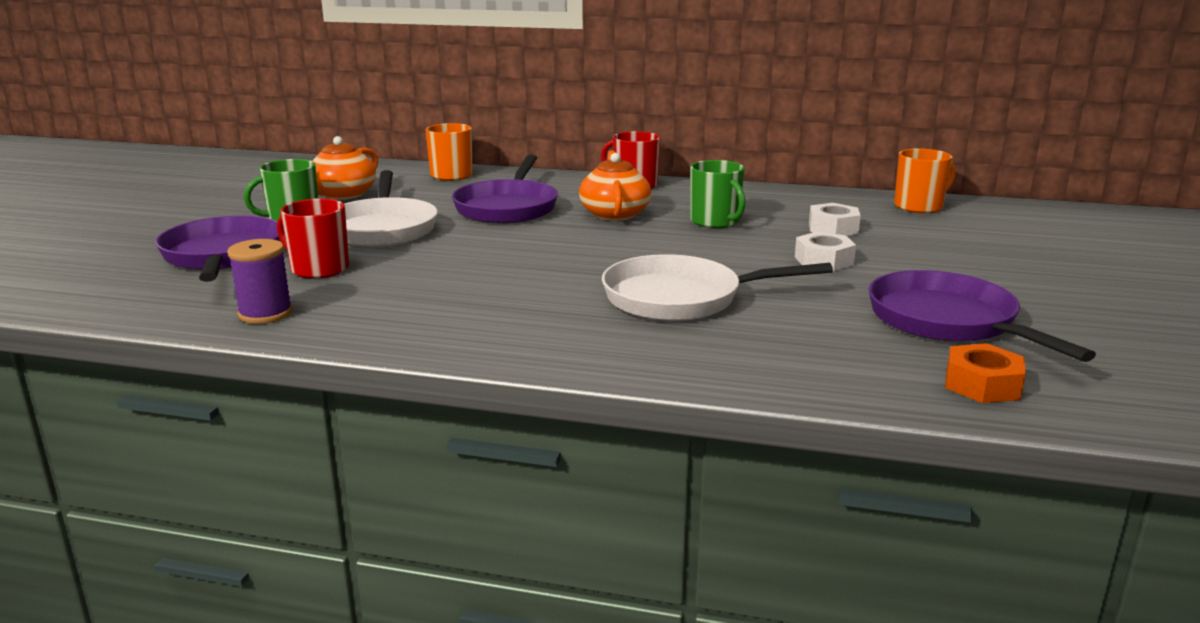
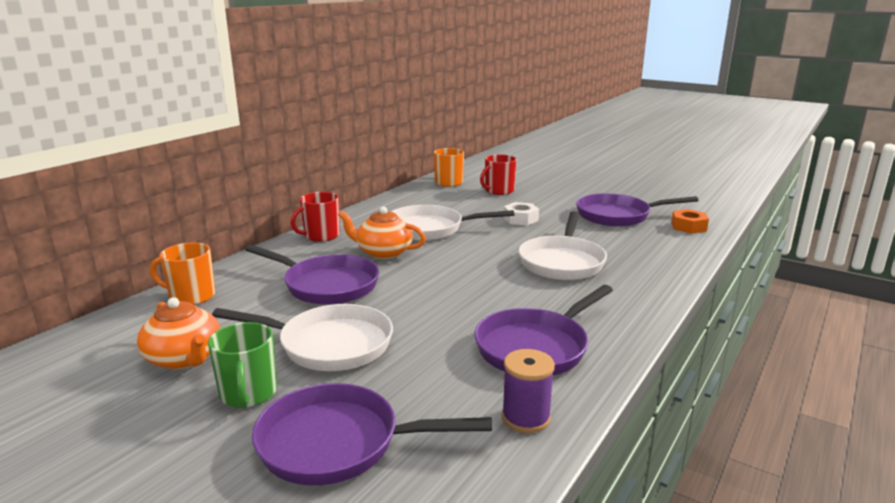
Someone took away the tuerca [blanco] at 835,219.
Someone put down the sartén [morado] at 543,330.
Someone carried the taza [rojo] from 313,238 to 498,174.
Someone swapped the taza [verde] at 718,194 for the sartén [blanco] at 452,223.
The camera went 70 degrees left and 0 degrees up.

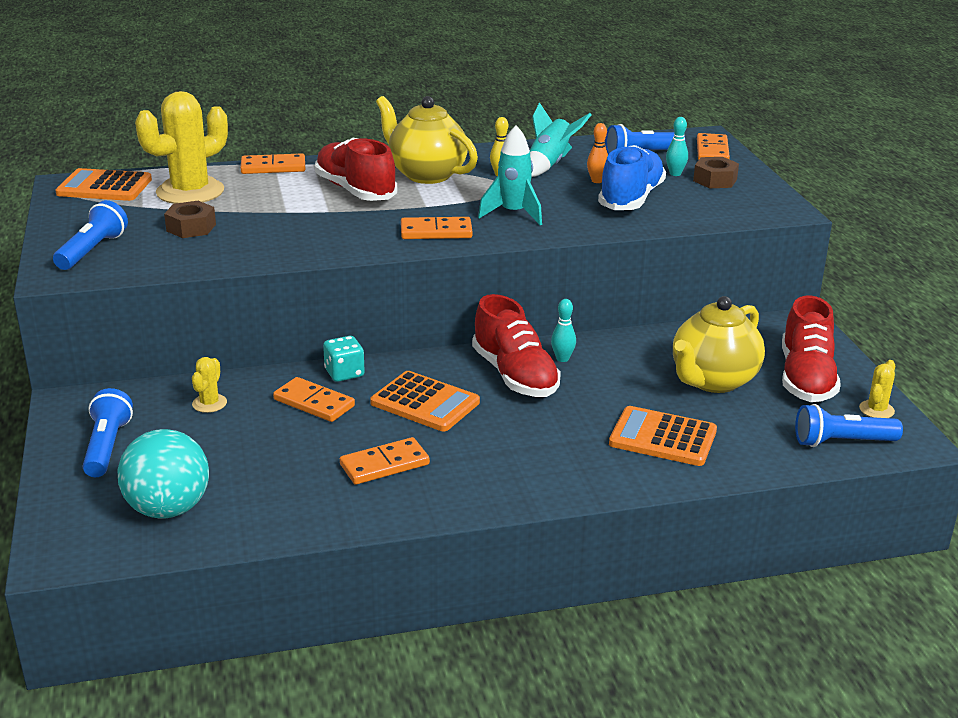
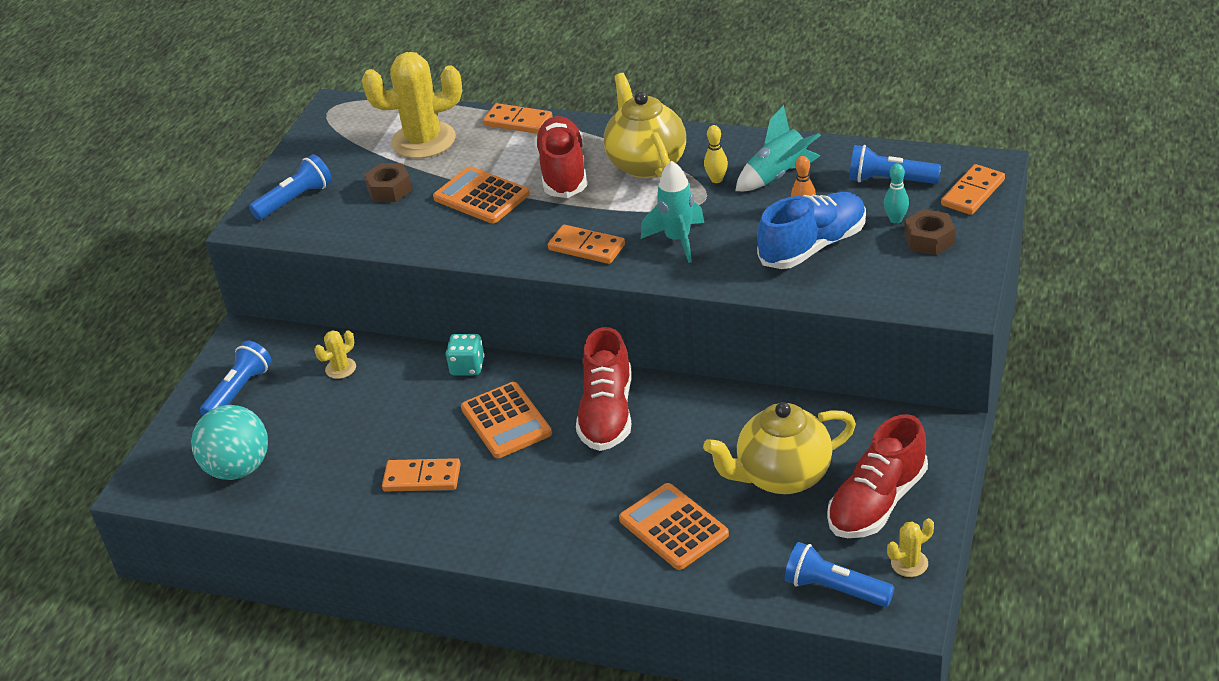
Someone took away the ficha de dominó [naranja] at 314,399.
Someone took away the bolo [turquesa] at 563,330.
Someone carried the calculadora [naranja] from 104,184 to 481,195.
The camera went 35 degrees right and 10 degrees up.

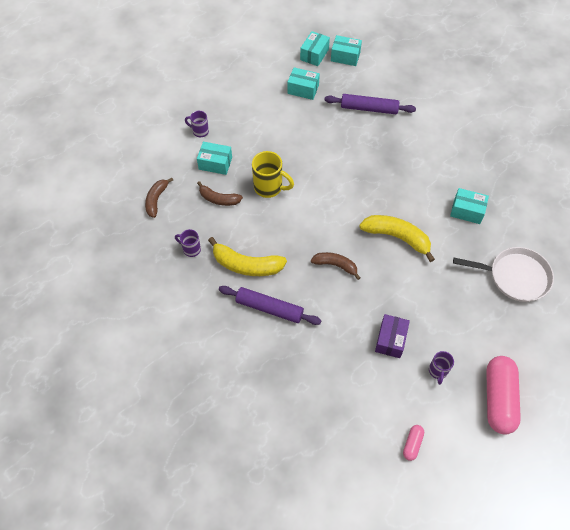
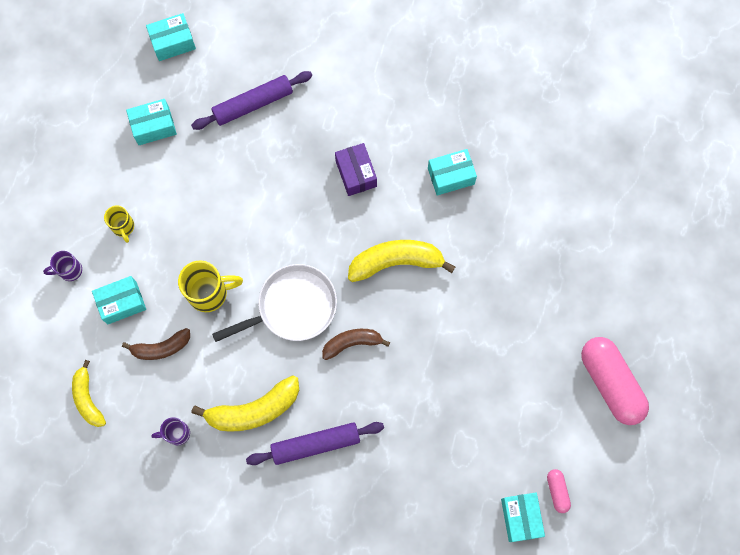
Someone took away the taza [morado] at 441,368.
Someone put down the taza [amarillo] at 119,224.
Someone carried the caja [turquesa] from 315,48 to 523,517.
Someone carried the caja [morado] from 392,336 to 356,169.
Someone carried the sartén [blanco] from 503,274 to 274,303.
Someone repainted the plátano [marrón] at 159,197, which became the plátano [amarillo] at 89,393.
The camera went 35 degrees left and 15 degrees up.

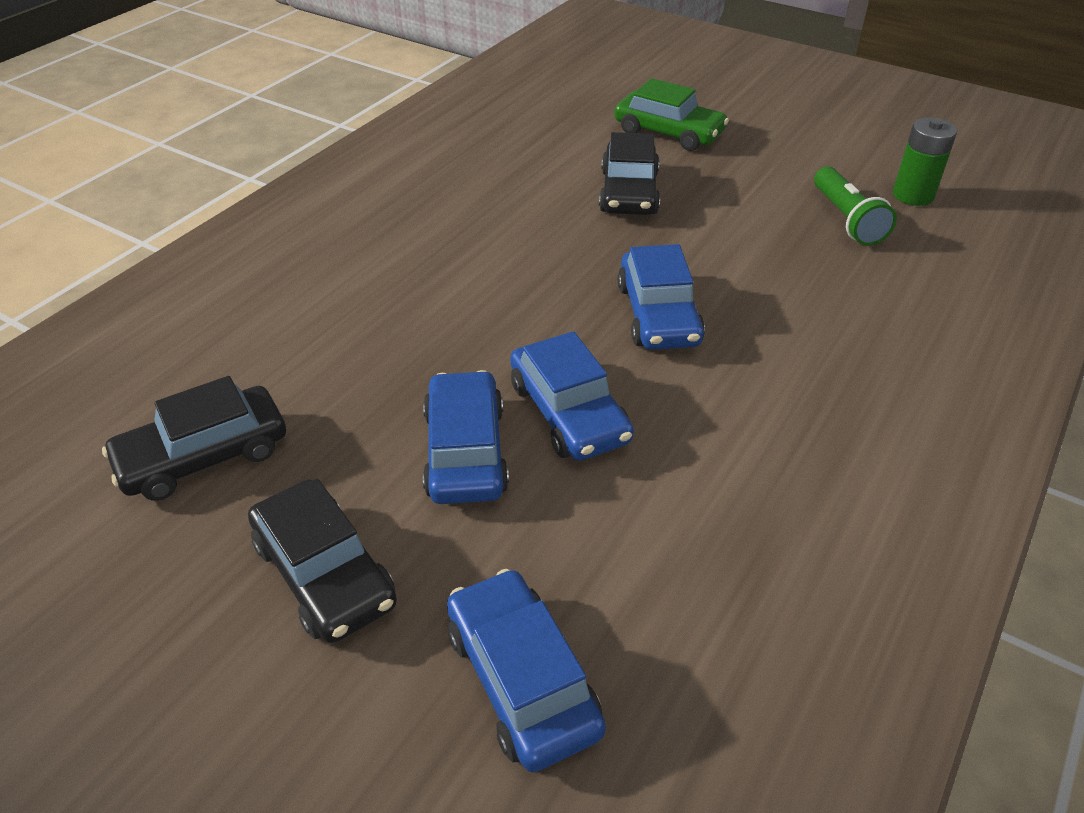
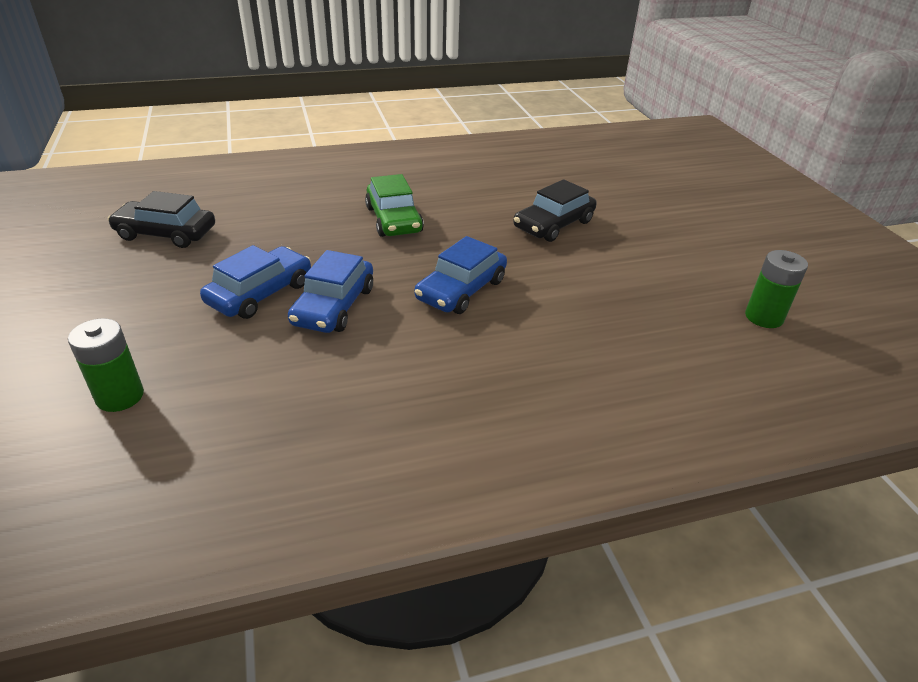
Someone took away the coche [negro] at 322,560.
Someone took away the lámpara de mano [verde] at 855,206.
Someone carried the coche [verde] from 671,114 to 394,205.
Someone swapped the coche [azul] at 526,670 for the pila [verde] at 106,365.
The camera went 40 degrees right and 5 degrees down.

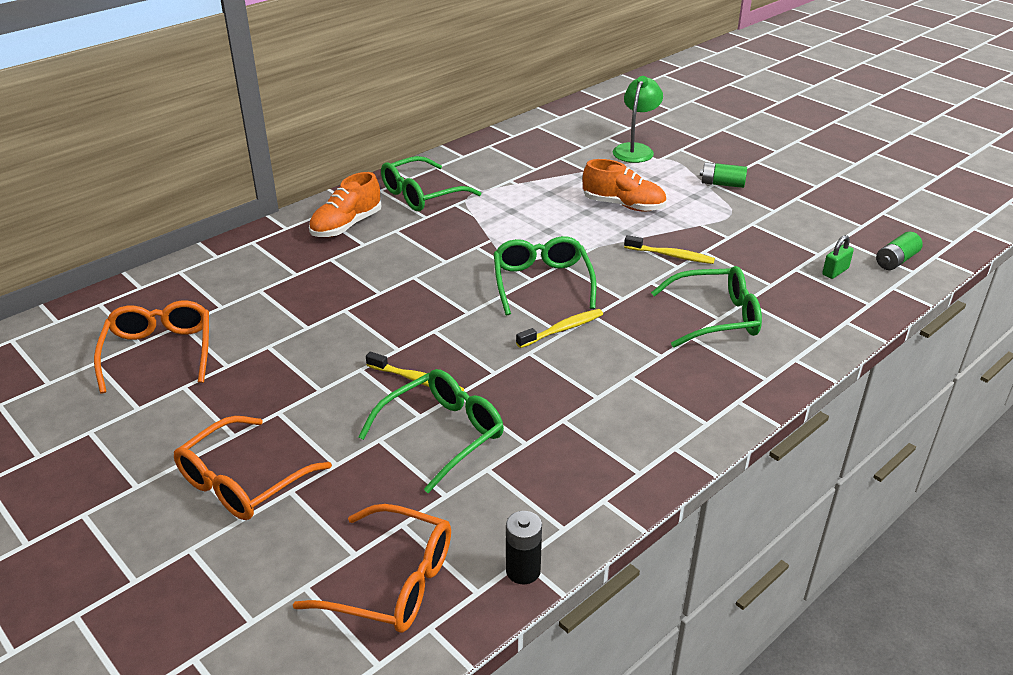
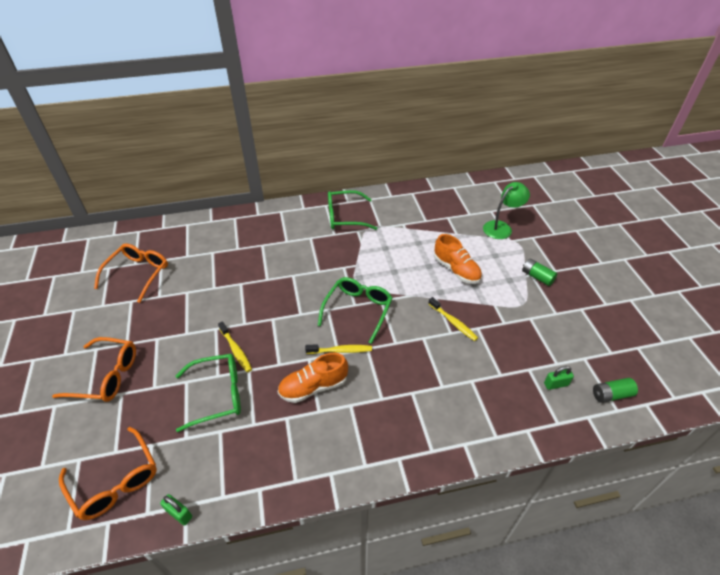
Someone took away the gafas [verde] at 706,306.
Someone carried the zapato [naranja] from 345,204 to 313,378.
Someone swapped the pila [negro] at 524,547 for the candado [verde] at 176,510.
Someone rotated the gafas [naranja] at 253,468 by 150 degrees counterclockwise.
The camera went 30 degrees right and 10 degrees up.

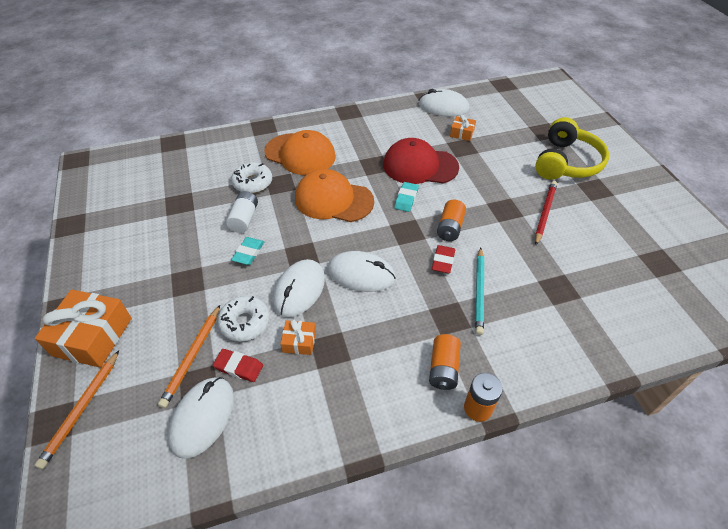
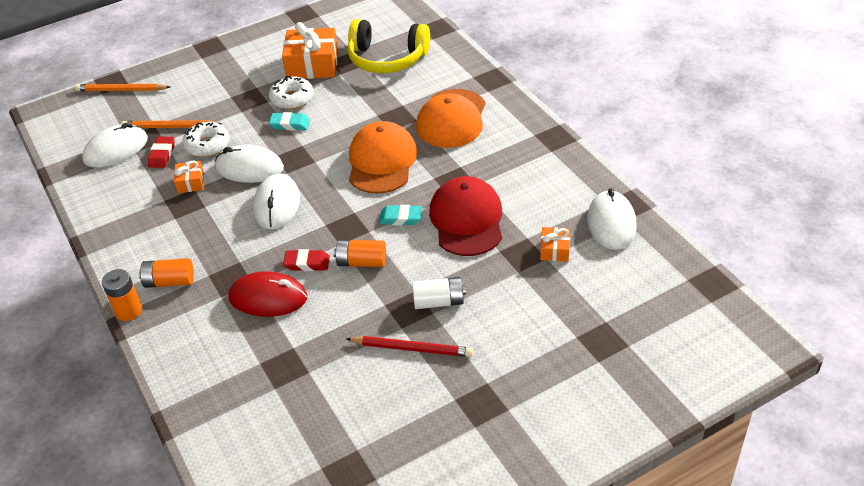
Someone carried the regalo [naranja] from 83,328 to 310,50.
Someone carried the pila [blanco] from 242,212 to 439,293.
Someone carried the rosquilla [blanco] from 251,177 to 291,93.
Someone carried the auriculares [amarillo] from 572,148 to 388,46.
Someone swapped the lápiz [turquesa] at 479,291 for the ratón [rojo] at 267,294.
Someone rotated the ratón [blanco] at 201,418 by 45 degrees counterclockwise.
The camera went 80 degrees right and 5 degrees down.

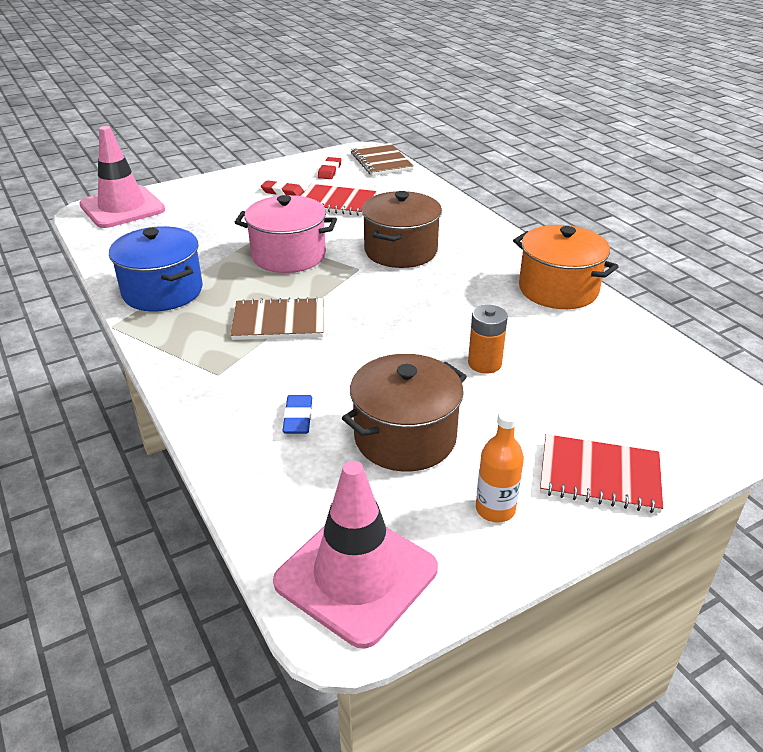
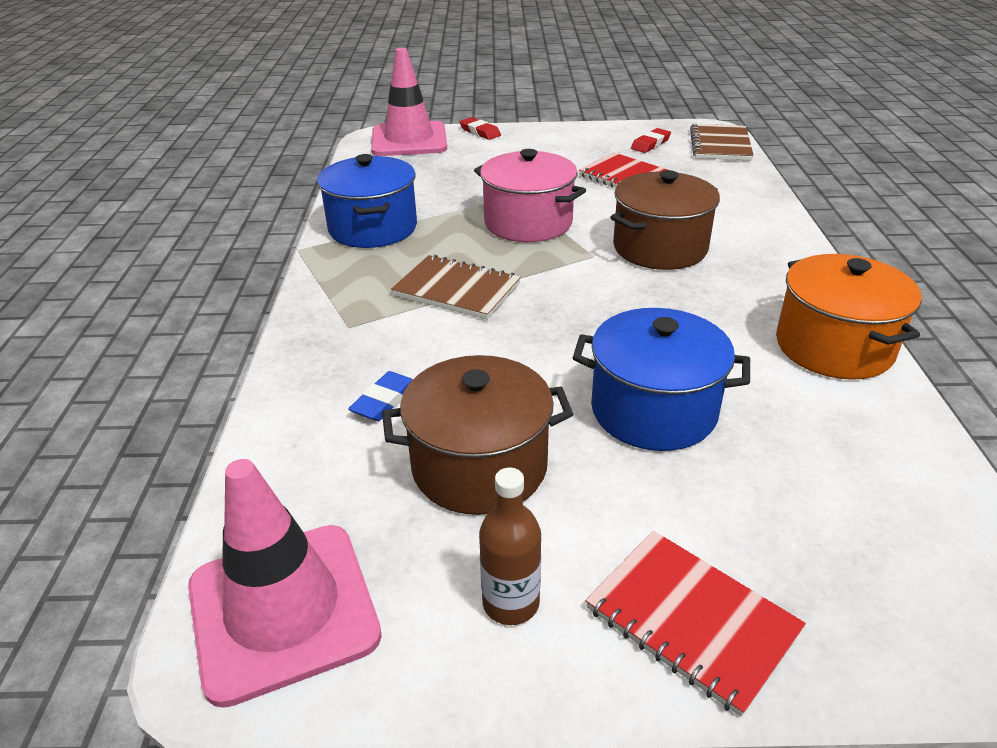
Someone carried the goma de borrar [rojo] from 282,188 to 480,128.
Someone swapped the pila [naranja] at 488,339 for the olla [azul] at 661,379.
Someone repainted the botella [naranja] at 500,466, which became the botella [marrón] at 510,546.
The camera went 30 degrees right and 0 degrees up.

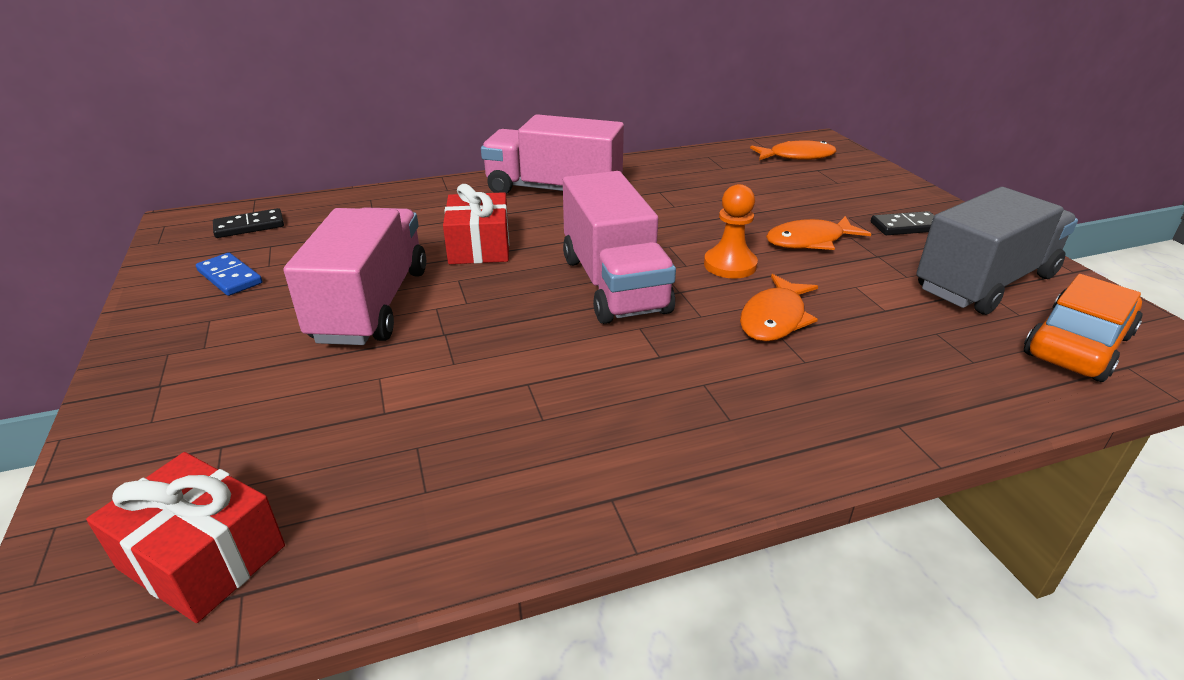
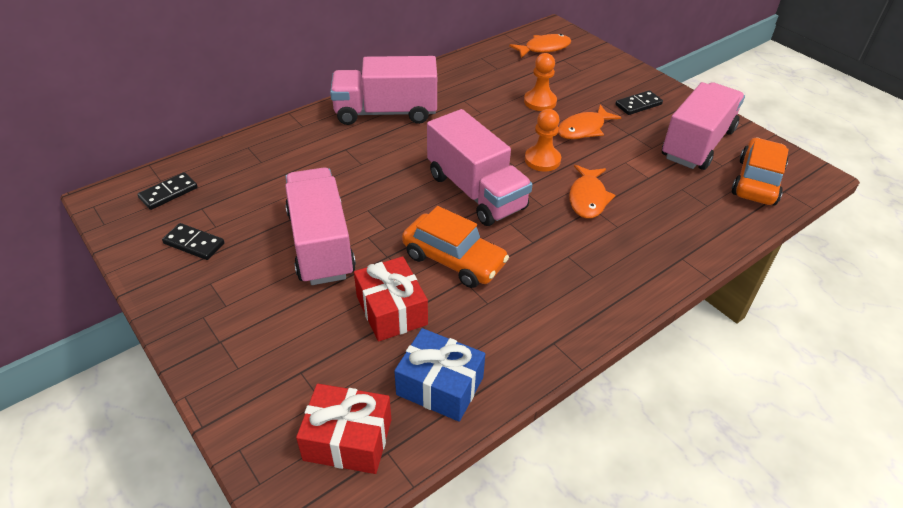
Someone put down the regalo [azul] at 439,375.
Someone put down the coche [naranja] at 455,247.
Someone put down the peón [naranja] at 540,82.
Someone carried the regalo [rojo] from 476,224 to 391,298.
Someone repainted the ficha de dominó [azul] at 229,274, which became the ficha de dominó [negro] at 193,241.
Someone repainted the camión [gris] at 997,251, which became the camión [rosa] at 703,126.
The camera went 20 degrees left and 10 degrees up.

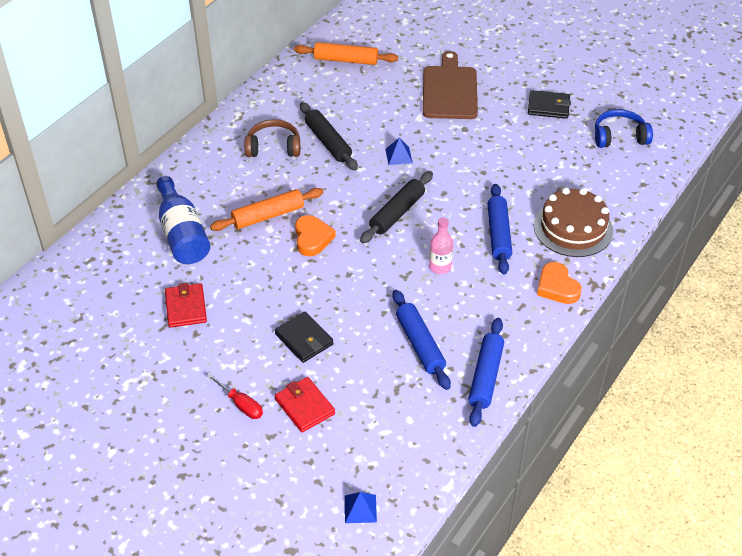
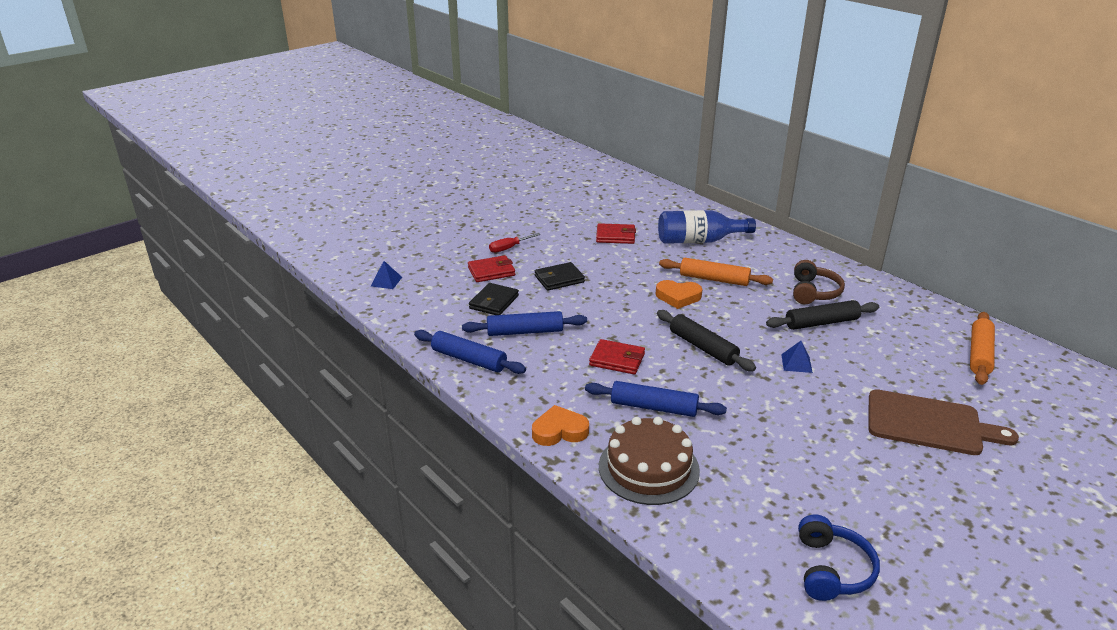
Someone carried the cartera [negro] from 549,104 to 494,299.
Someone swapped the botella [rosa] at 441,245 for the cartera [rojo] at 617,356.
Someone rotated the rodillo [naranja] at 267,209 by 60 degrees counterclockwise.
The camera went 105 degrees right and 15 degrees down.

